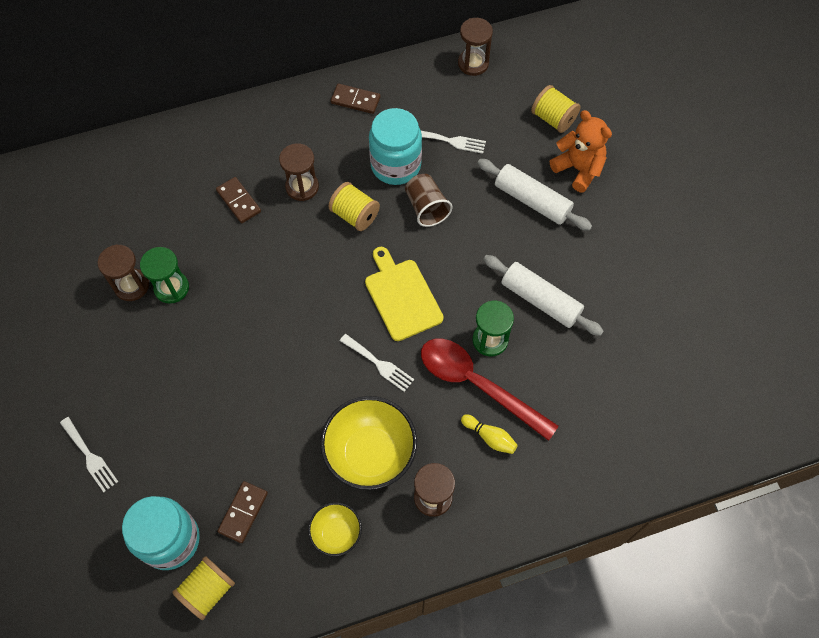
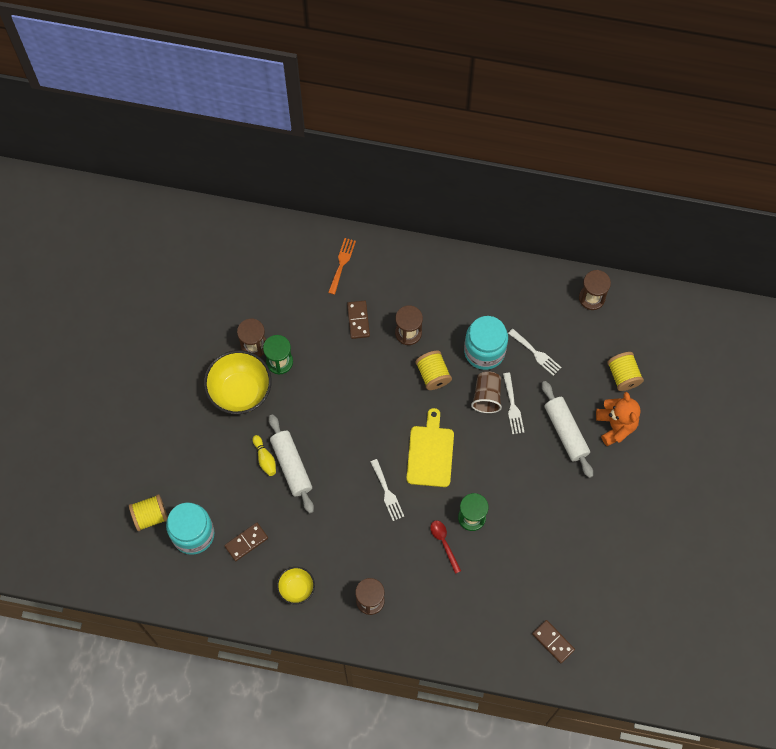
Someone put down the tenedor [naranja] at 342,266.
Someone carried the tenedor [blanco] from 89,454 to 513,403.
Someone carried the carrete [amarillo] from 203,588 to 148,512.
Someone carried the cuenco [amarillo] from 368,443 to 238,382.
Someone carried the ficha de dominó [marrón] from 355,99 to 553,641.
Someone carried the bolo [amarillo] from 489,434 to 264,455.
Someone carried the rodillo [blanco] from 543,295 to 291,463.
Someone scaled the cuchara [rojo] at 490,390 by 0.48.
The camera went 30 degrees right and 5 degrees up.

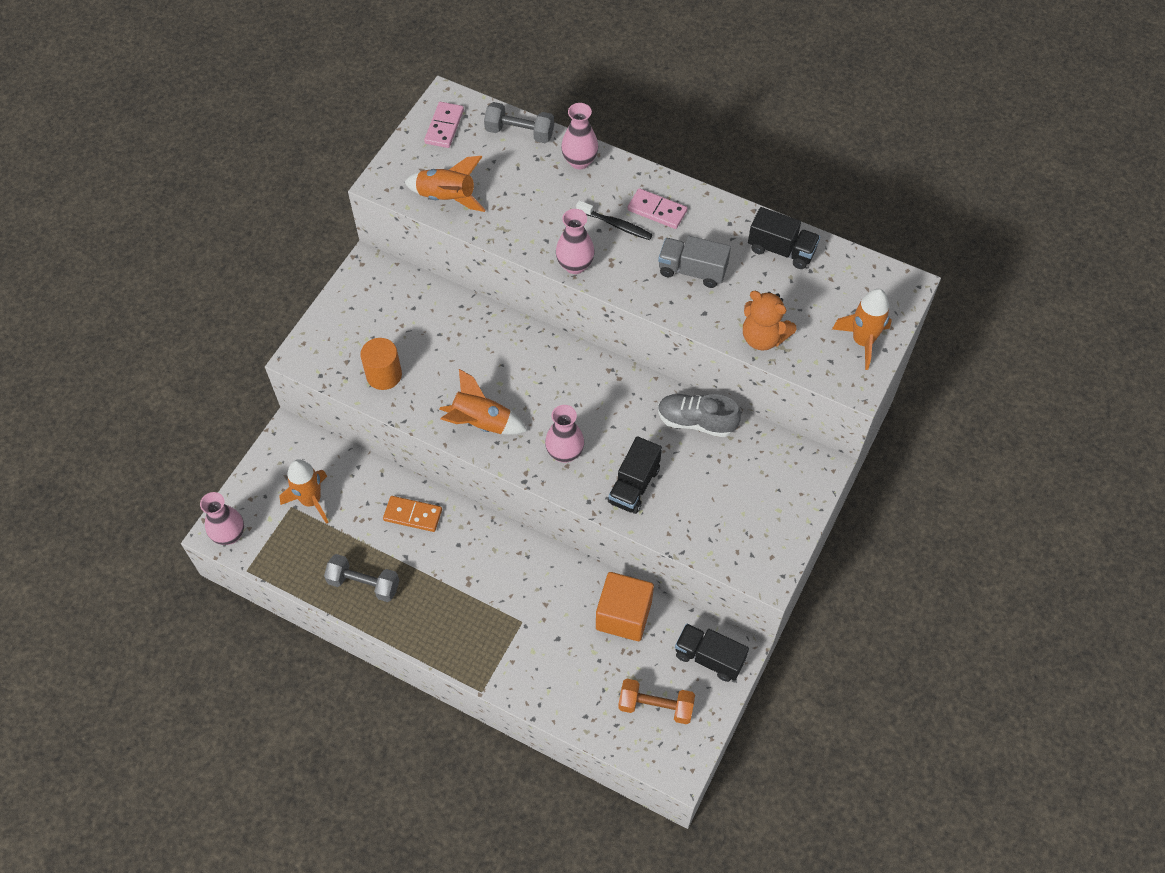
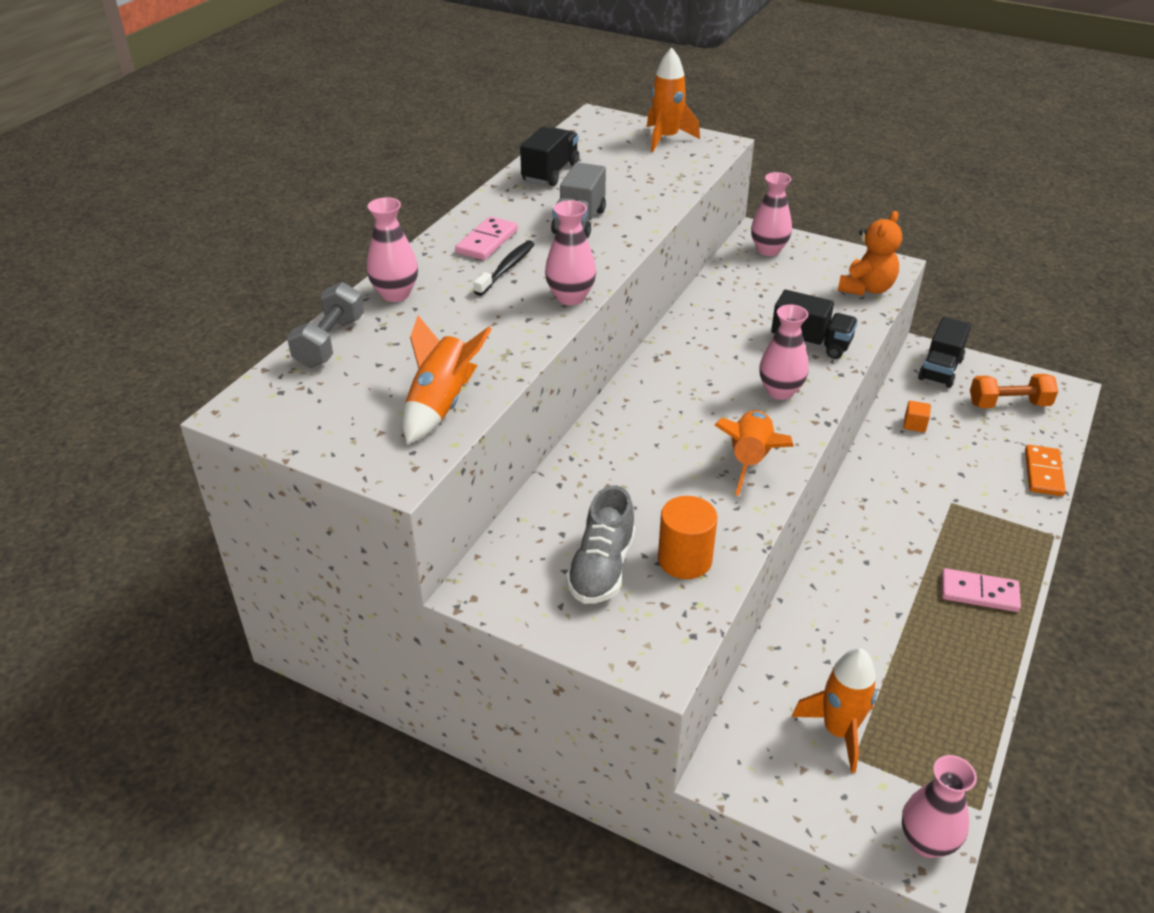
Someone took away the mancuerna [gris] at 361,578.
Someone put down the florero [rosa] at 771,214.
Someone carried the ficha de dominó [naranja] from 412,514 to 1045,470.
Someone carried the ficha de dominó [rosa] from 444,125 to 981,590.
Someone carried the zapato [gris] from 699,415 to 600,545.
Someone carried the osito [naranja] from 770,321 to 870,253.
Someone rotated the mancuerna [naranja] at 656,701 by 75 degrees clockwise.
Someone scaled the cubo [naranja] at 625,606 by 0.41.
The camera went 90 degrees left and 20 degrees down.

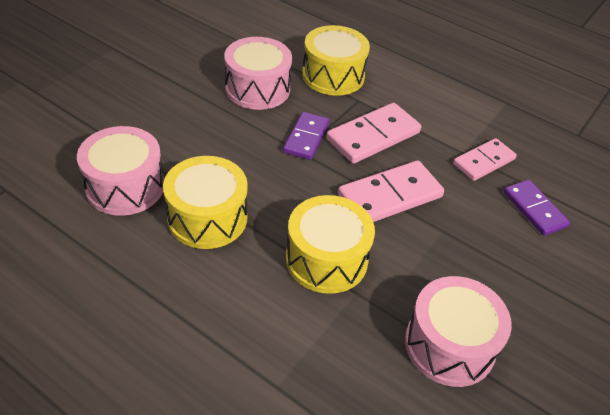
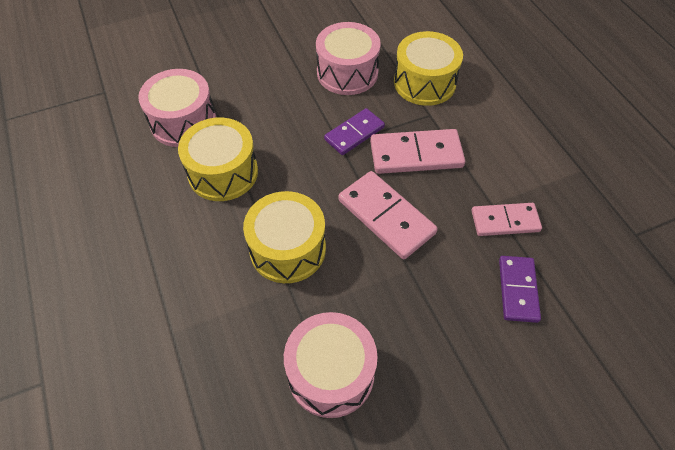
Someone rotated the ficha de dominó [rosa] at 391,191 by 45 degrees clockwise.
The camera went 35 degrees right and 10 degrees up.

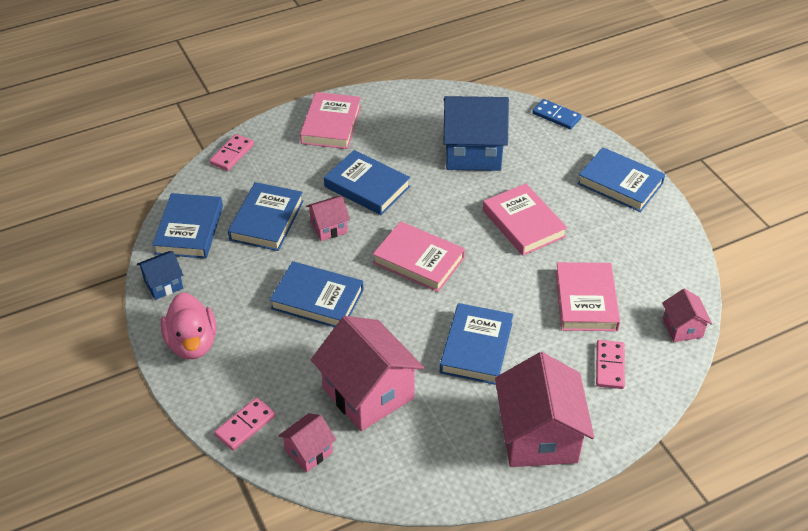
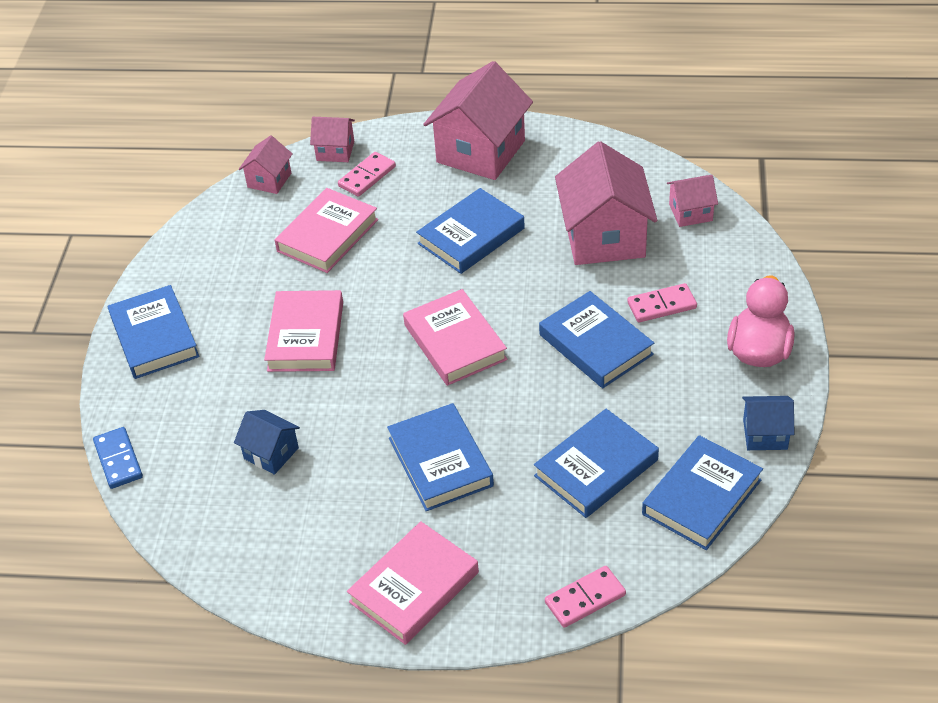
Someone carried the ficha de dominó [rosa] from 245,424 to 662,302.
Someone carried the casa [rosa] from 328,218 to 332,139.
Someone scaled the casa [azul] at 476,133 by 0.50.
The camera went 145 degrees left and 0 degrees up.

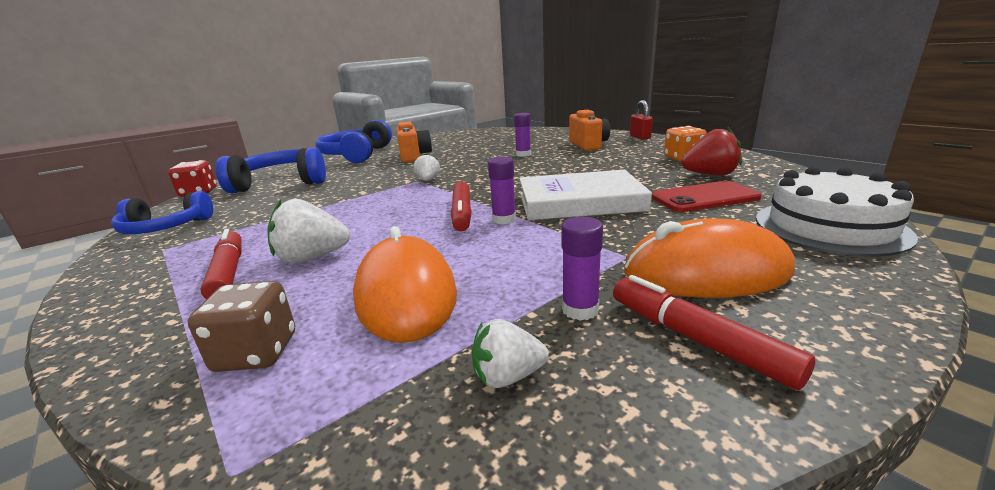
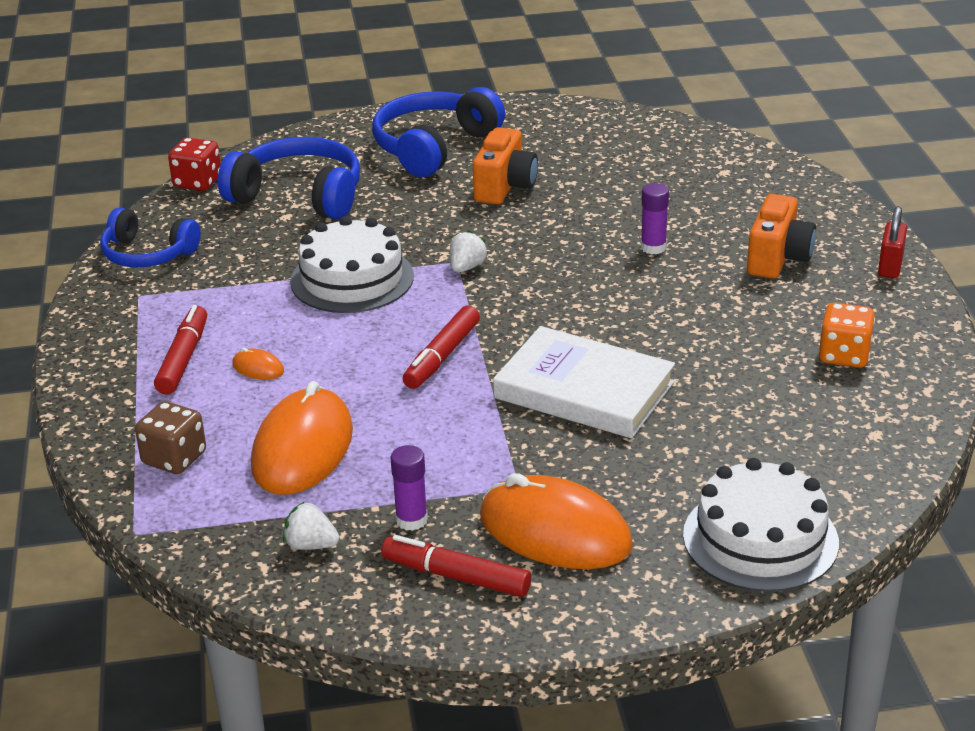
Someone took away the barra de pegamento [morado] at 502,190.
Someone took away the móvil [rojo] at 707,196.
Someone took away the fresa [rojo] at 711,151.
Someone put down the tarta [blanco] at 352,264.
Someone swapped the fresa [blanco] at 308,231 for the ratón [naranja] at 258,363.
Someone rotated the rotulador [rojo] at 714,332 by 60 degrees counterclockwise.
The camera went 30 degrees right and 10 degrees up.

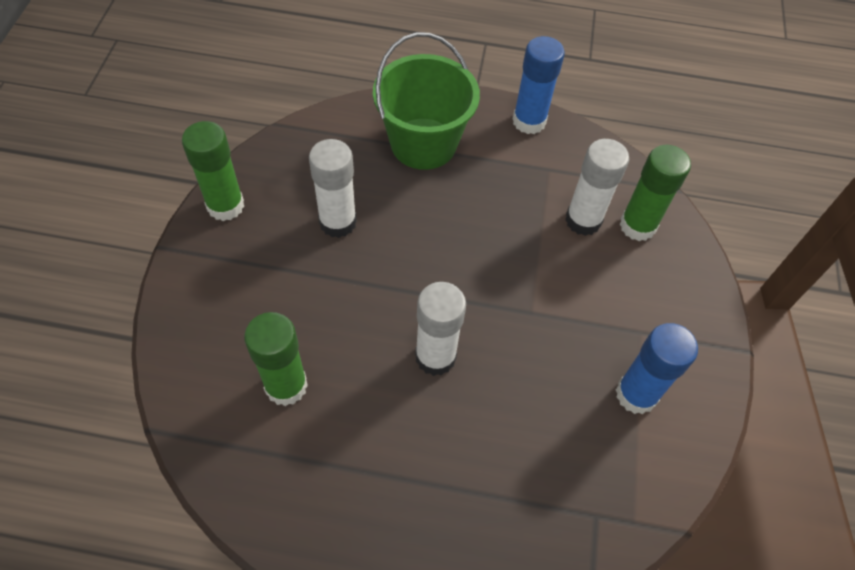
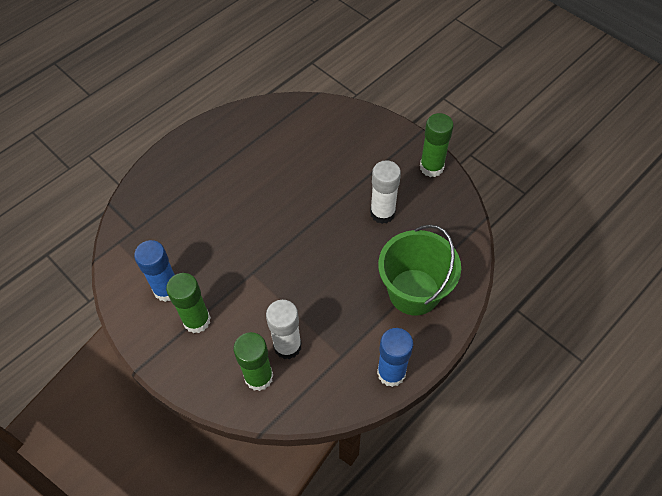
Someone took away the barra de pegamento [blanco] at 440,329.
Someone carried the barra de pegamento [verde] from 276,359 to 188,303.
The camera went 130 degrees right and 0 degrees up.

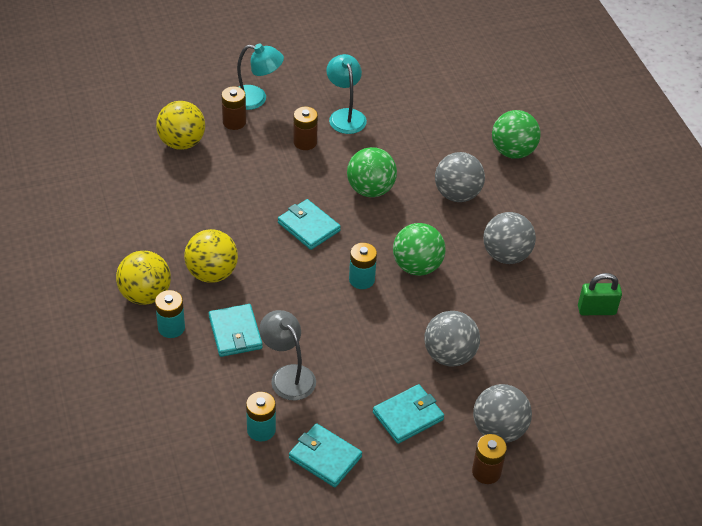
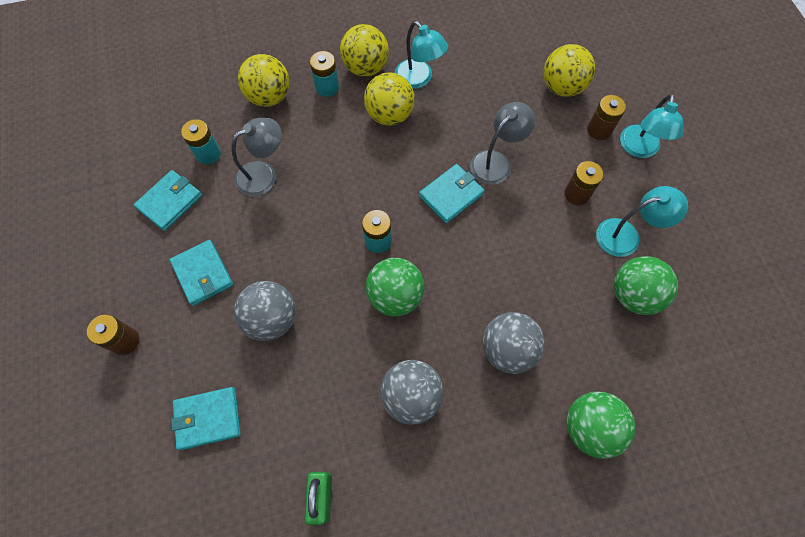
Someone took away the pelota [gris] at 502,413.
Someone put down the pelota [amarillo] at 263,80.
Someone put down the lámpara [turquesa] at 421,55.
Someone put down the lámpara [gris] at 502,143.
Someone carried the cartera [turquesa] from 236,330 to 206,418.
Someone carried the pelota [verde] from 372,172 to 646,285.
The camera went 95 degrees right and 20 degrees up.

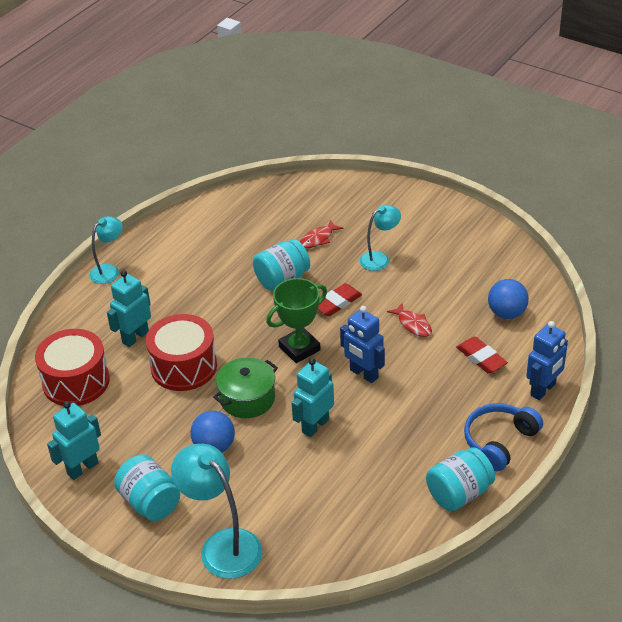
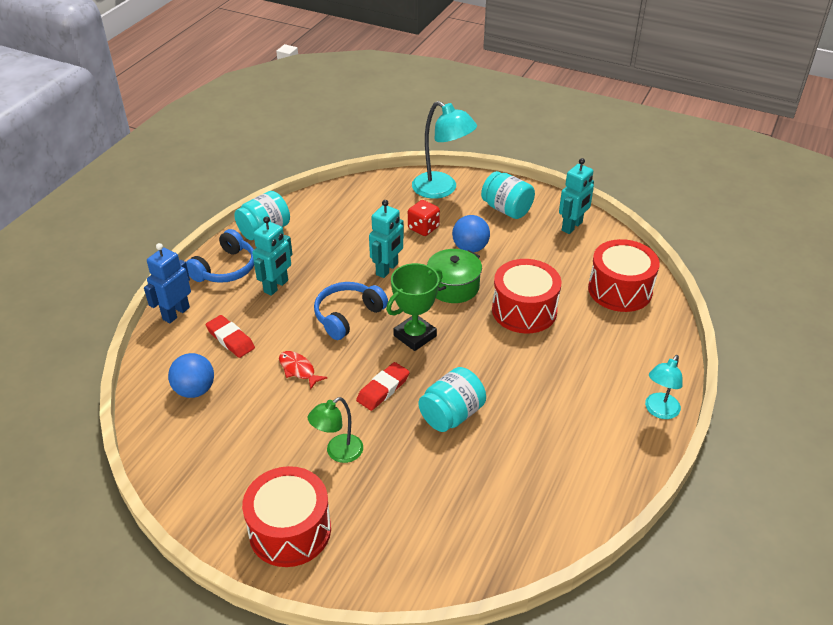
Someone took away the pez [rojo] at 322,234.
Someone put down the tambor [rojo] at 286,516.
Someone put down the dado [rojo] at 424,218.
Someone carried the robot [turquesa] from 129,308 to 272,256.
Someone swapped the robot [azul] at 362,344 for the auriculares [azul] at 351,311.
Someone repainted the lámpara [turquesa] at 380,238, which became the lámpara [verde] at 335,430.
The camera went 170 degrees right and 0 degrees up.

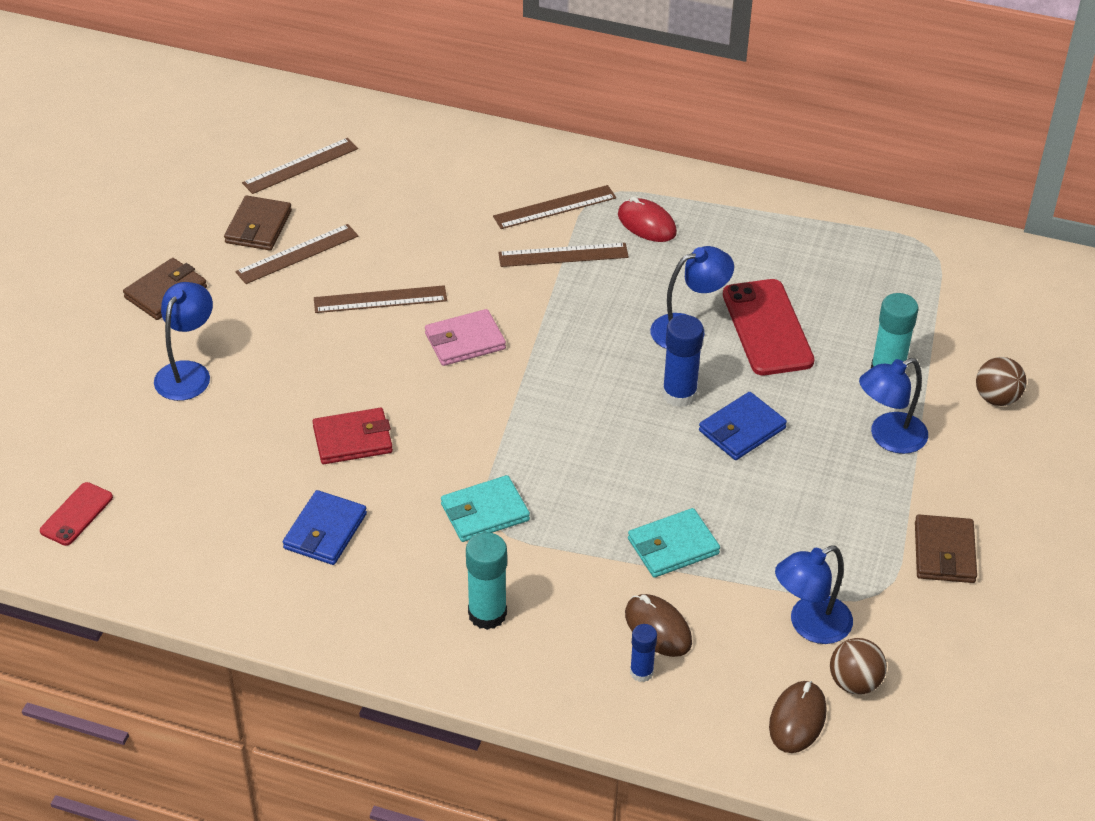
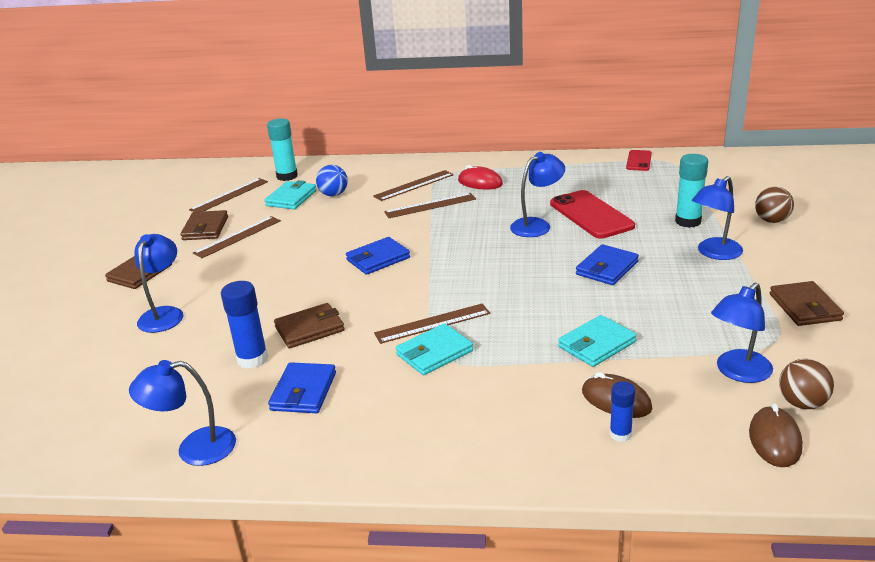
Someone put down the lámpara [azul] at 182,413.
Someone put down the cartera [turquesa] at 290,194.
Someone put down the pelota [azul] at 332,181.
Someone carried the móvil [rojo] from 76,514 to 639,160.
Someone carried the regla [marrón] from 380,299 to 432,323.
Someone carried the barra de pegamento [turquesa] from 486,581 to 282,149.
Someone carried the barra de pegamento [azul] from 683,361 to 244,325.
Someone repainted the cartera [rojo] at 352,436, which became the cartera [marrón] at 309,325.
Someone repainted the cartera [rosa] at 465,337, which became the cartera [azul] at 378,256.
The camera went 10 degrees left and 15 degrees down.

